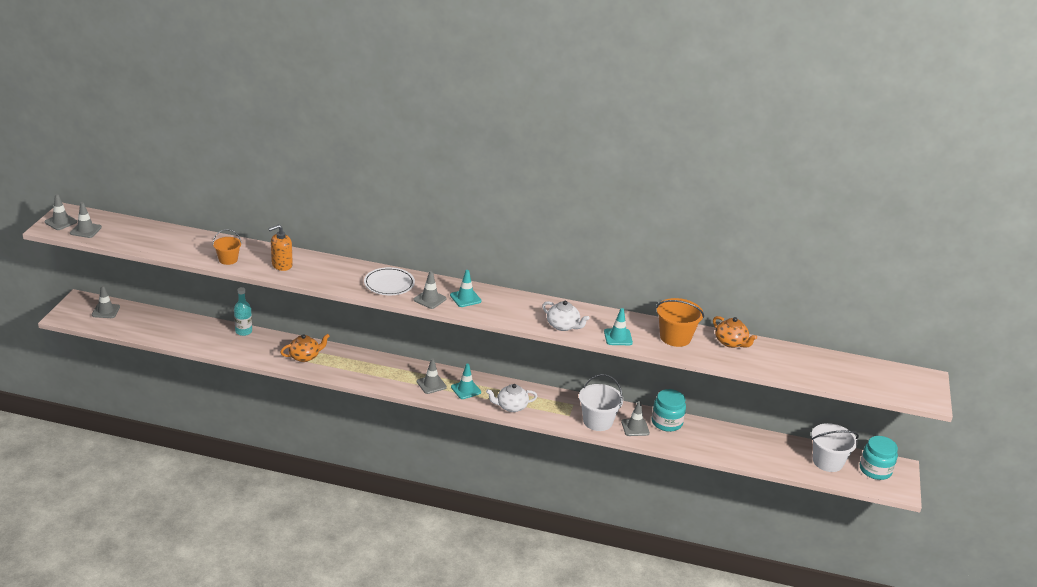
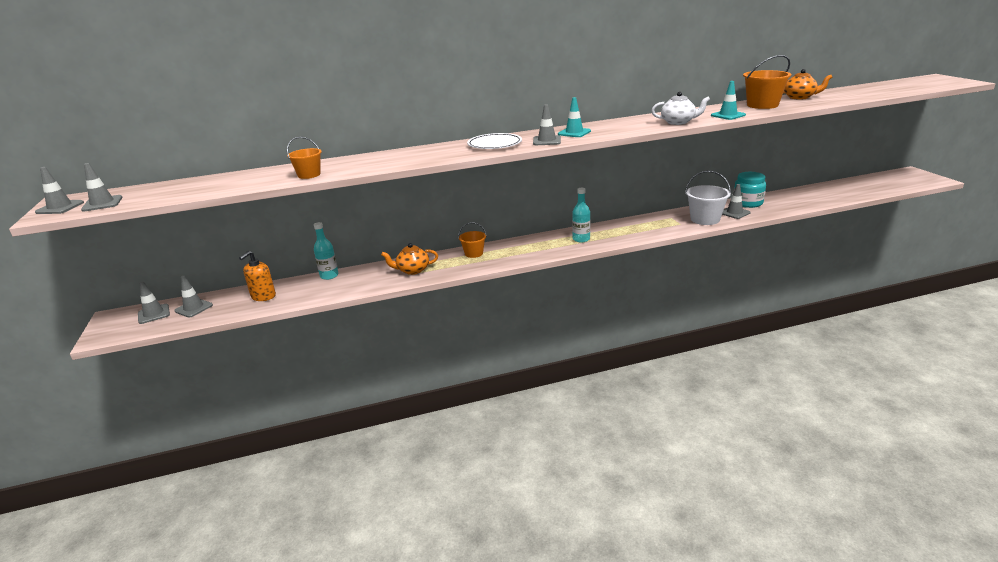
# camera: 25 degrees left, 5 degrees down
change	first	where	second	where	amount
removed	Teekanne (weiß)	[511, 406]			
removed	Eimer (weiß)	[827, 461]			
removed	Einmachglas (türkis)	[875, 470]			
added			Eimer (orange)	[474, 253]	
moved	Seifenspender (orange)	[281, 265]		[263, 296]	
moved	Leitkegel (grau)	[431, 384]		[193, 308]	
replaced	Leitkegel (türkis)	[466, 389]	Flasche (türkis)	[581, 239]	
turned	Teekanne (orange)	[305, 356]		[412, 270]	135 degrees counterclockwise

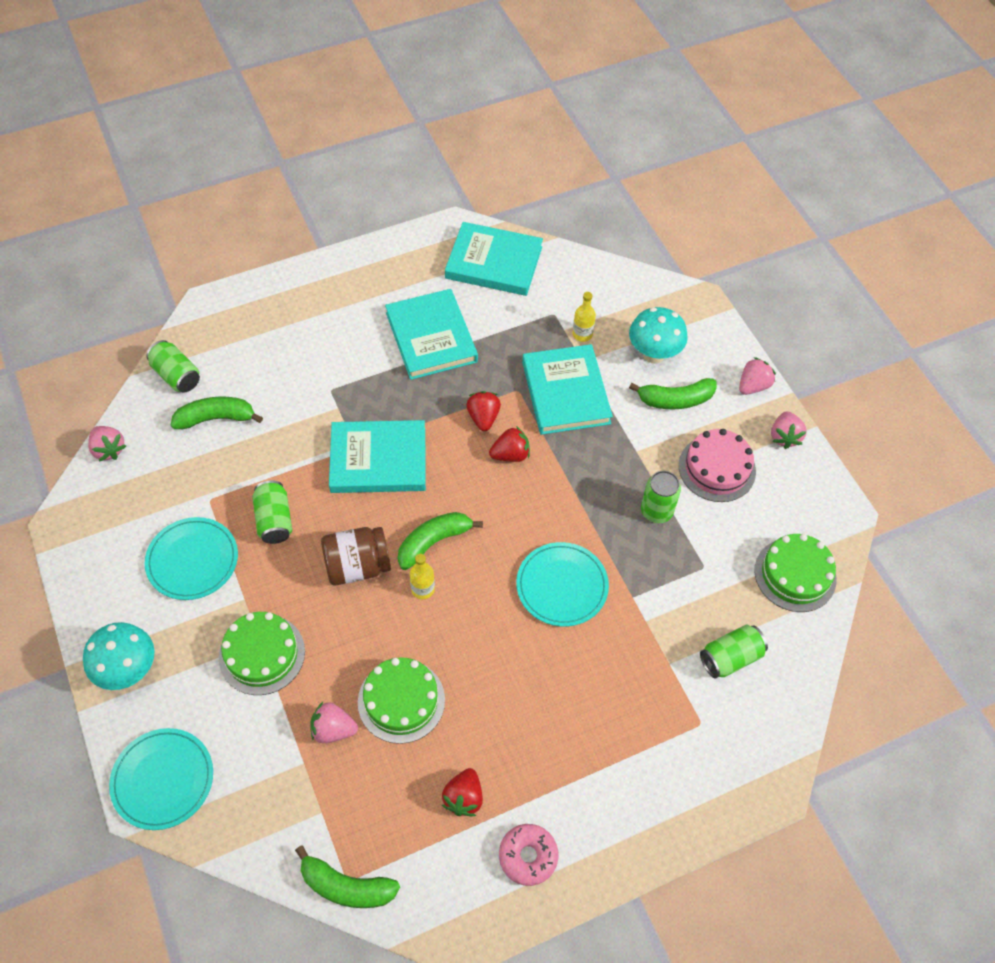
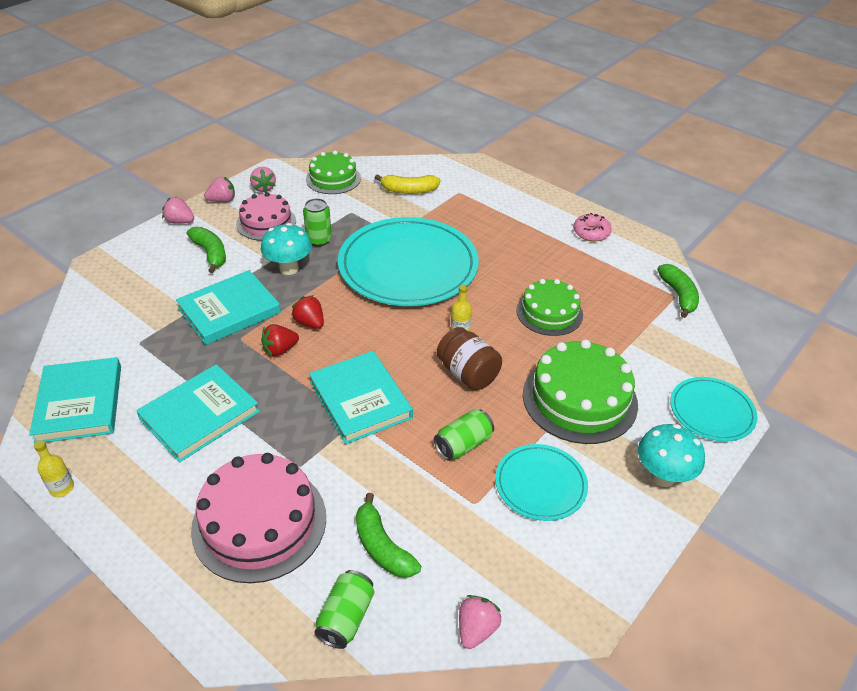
# camera: 115 degrees left, 15 degrees down
change	first	where	second	where	amount
removed	Banane (grün)	[434, 542]			
removed	Erdbeere (rot)	[463, 798]			
added			Kuchen (rosa)	[259, 522]	
moved	Erdbeere (rosa)	[333, 729]		[263, 188]	
moved	Flasche (gelb)	[582, 334]		[62, 488]	
moved	Pilz (türkis)	[653, 354]		[289, 269]	
replaced	Dose (grün)	[730, 658]	Banane (gelb)	[409, 190]	
resized	Kuchen (grün)	[262, 654]		[579, 399]	x1.54
resized	Teller (türkis)	[562, 586]		[408, 266]	x1.99

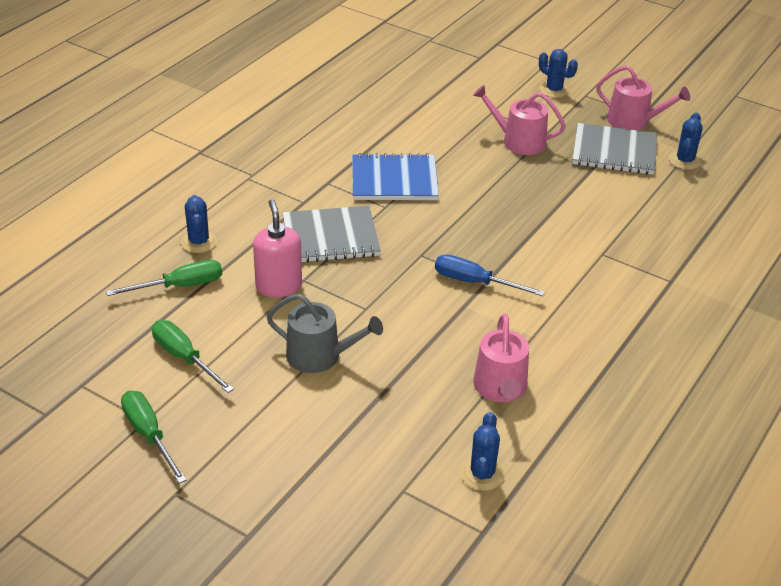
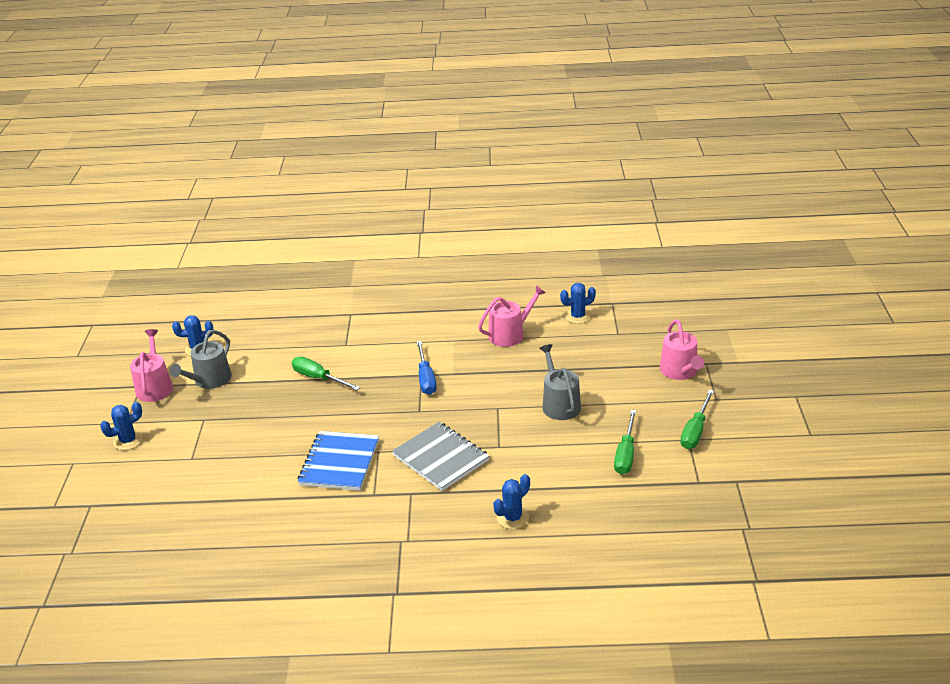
# camera: 120 degrees left, 5 degrees down
change	first	where	second	where	amount
removed	Seifenspender (rosa)	[278, 286]			
moved	Schraubenzieher (grün)	[180, 286]		[318, 378]	
moved	Gießkanne (rosa)	[518, 141]		[680, 371]	
replaced	Notizbuch (grau)	[614, 152]	Gießkanne (grau)	[209, 380]	
turned	Notizbuch (blau)	[394, 180]		[339, 463]	45 degrees clockwise
turned	Kaktus (blau)	[554, 90]		[128, 441]	45 degrees clockwise

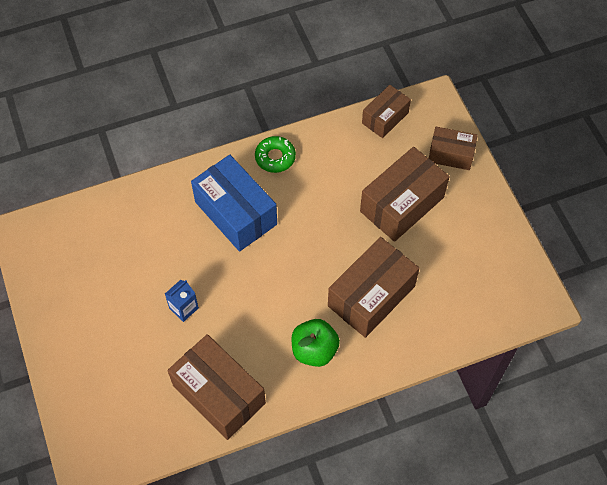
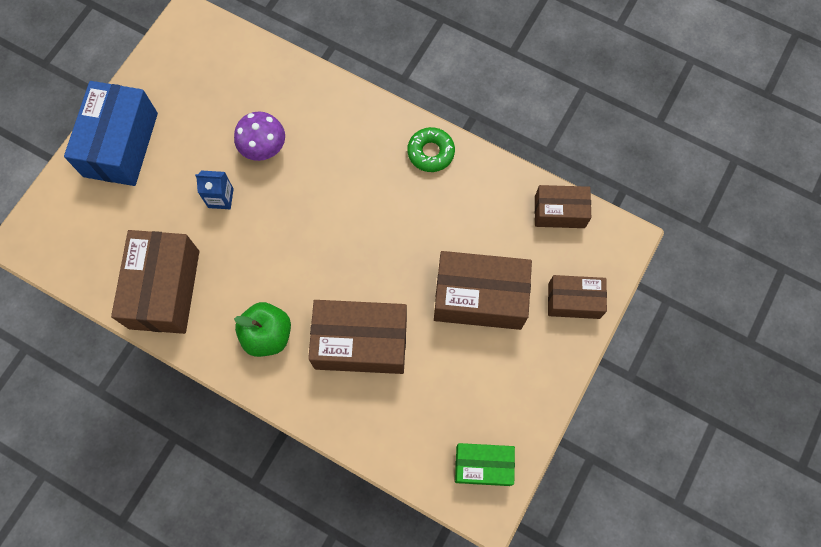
# camera: 50 degrees right, 10 degrees up
change	first	where	second	where	amount
added			Pilz (lila)	[264, 148]	
added			Schachtel (grün)	[483, 465]	
moved	Schachtel (blau)	[236, 213]		[121, 144]	
turned	Schachtel (braun)	[450, 155]		[573, 301]	60 degrees counterclockwise

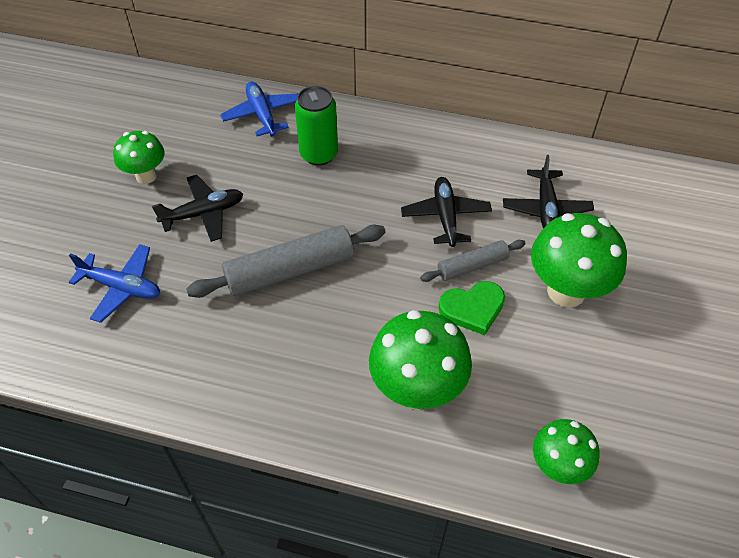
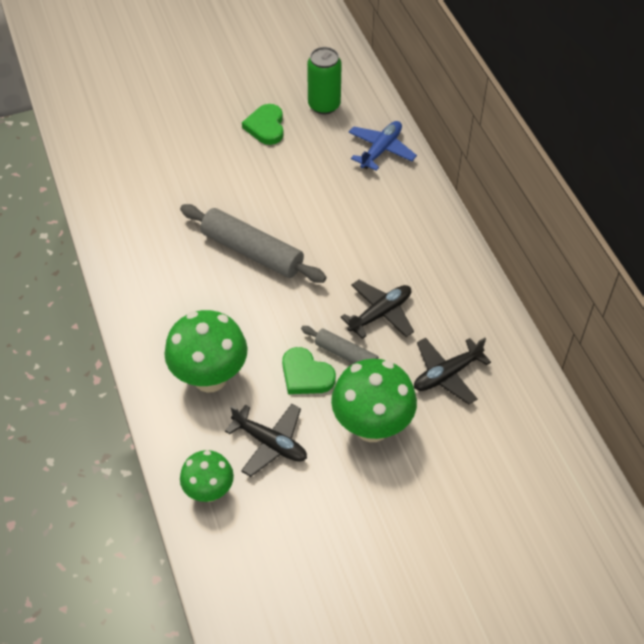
# camera: 55 degrees right, 0 degrees up
change	first	where	second	where	amount
removed	Flugzeug (blau)	[121, 287]			
moved	Flugzeug (schwarz)	[203, 213]		[270, 443]	
moved	Dose (grün)	[319, 154]		[324, 105]	
replaced	Pilz (grün)	[146, 176]	Herz (grün)	[266, 127]	

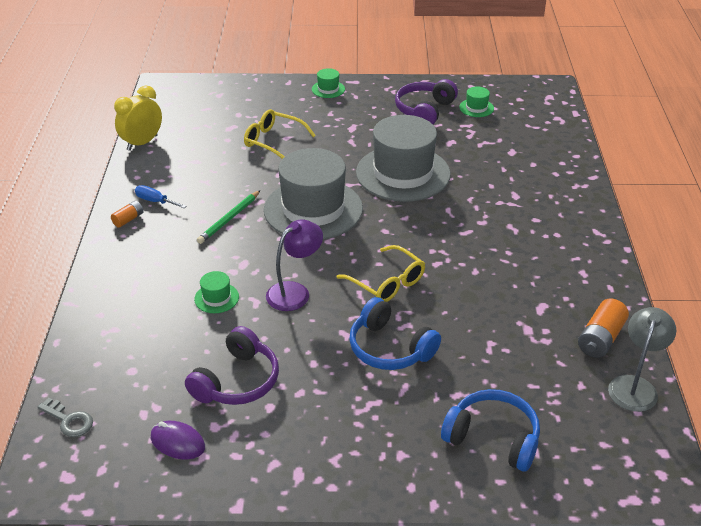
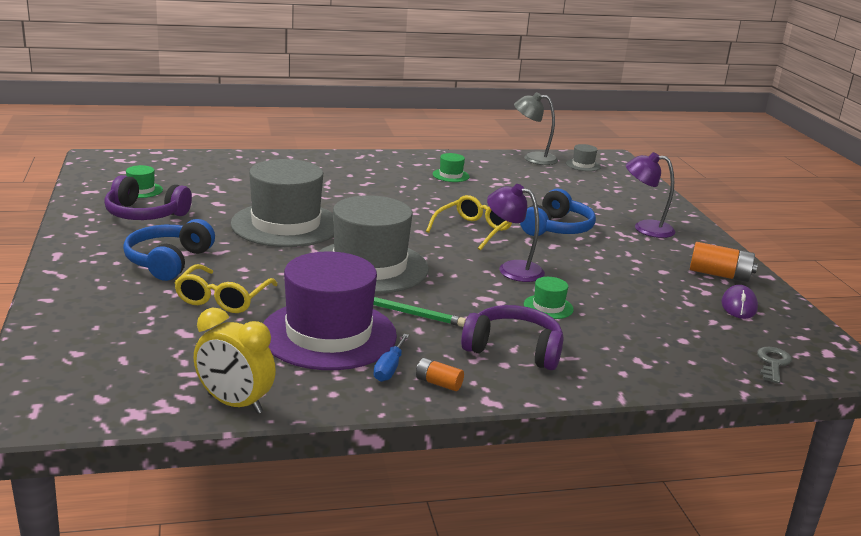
# camera: 105 degrees left, 15 degrees down
change	first	where	second	where	amount
added			Hut (lila)	[328, 334]	
added			Hut (grau)	[583, 165]	
added			Lampe (lila)	[645, 228]	
moved	Kopfhörer (lila)	[237, 381]		[513, 349]	
moved	Hut (grün)	[328, 89]		[450, 175]	
moved	Kopfhörer (blau)	[493, 438]		[168, 261]	
moved	Batterie (orange)	[600, 339]		[719, 275]	

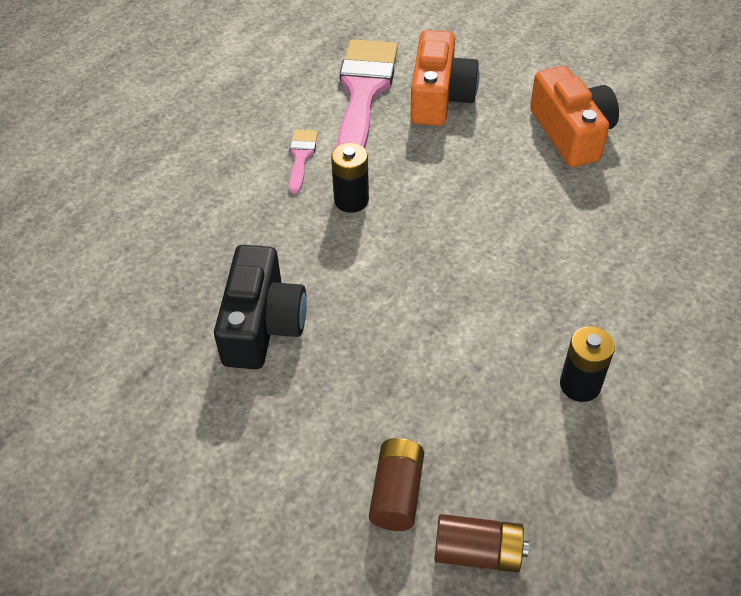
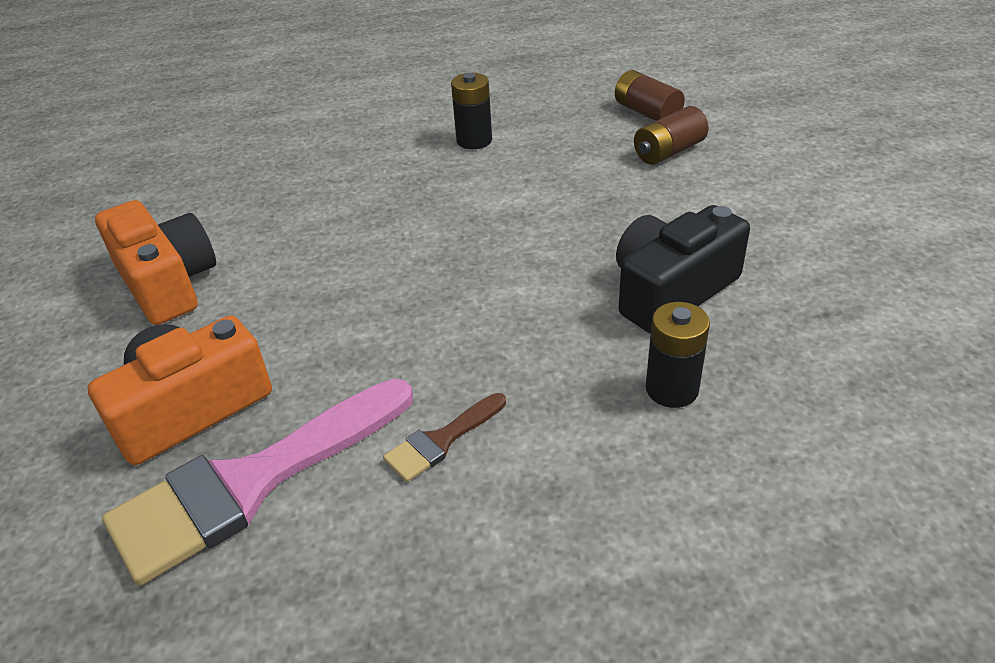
# camera: 135 degrees left, 10 degrees down
change	first	where	second	where	amount
moved	Batterie (schwarz)	[351, 200]		[672, 389]	
recoloured	Pinsel (rosa)	[301, 157]	Pinsel (braun)	[441, 441]	
turned	Kamera (orange)	[571, 133]		[167, 283]	120 degrees clockwise

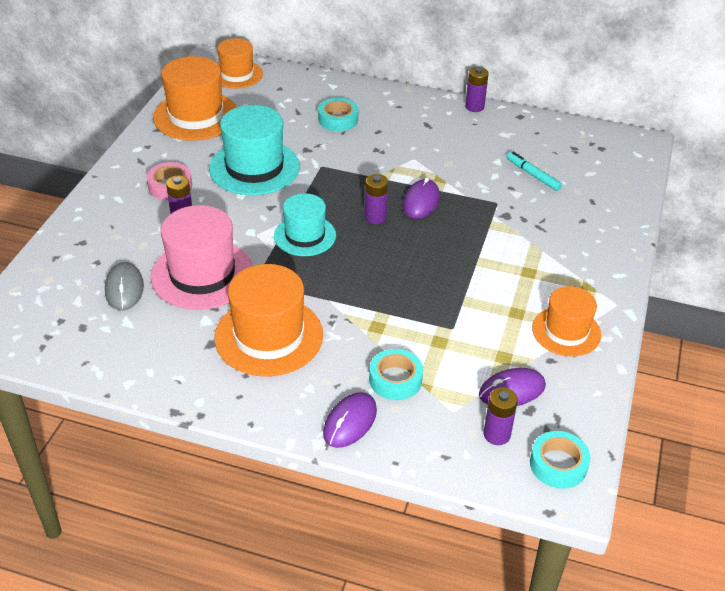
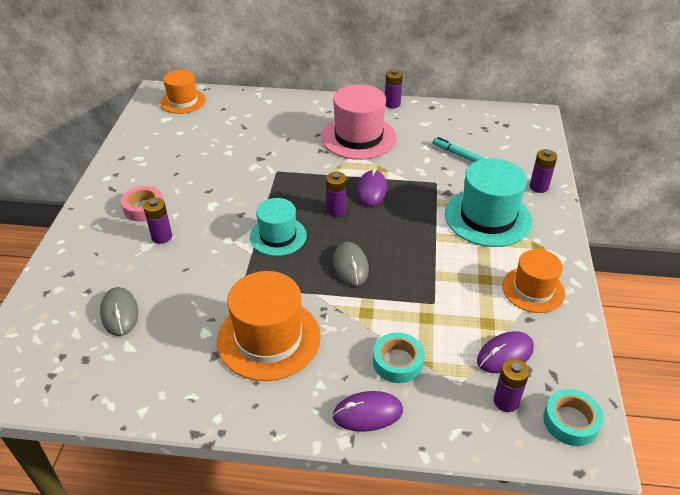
# camera: 10 degrees left, 0 degrees up
change	first	where	second	where	amount
removed	Hut (orange)	[196, 116]			
removed	Klebeband (türkis)	[338, 119]			
added			Computermaus (grau)	[350, 266]	
added			Batterie (lila)	[538, 187]	
moved	Hut (rosa)	[202, 274]		[358, 137]	
moved	Hut (türkis)	[254, 167]		[487, 217]	
turned	Computermaus (lila)	[350, 422]		[368, 413]	60 degrees clockwise

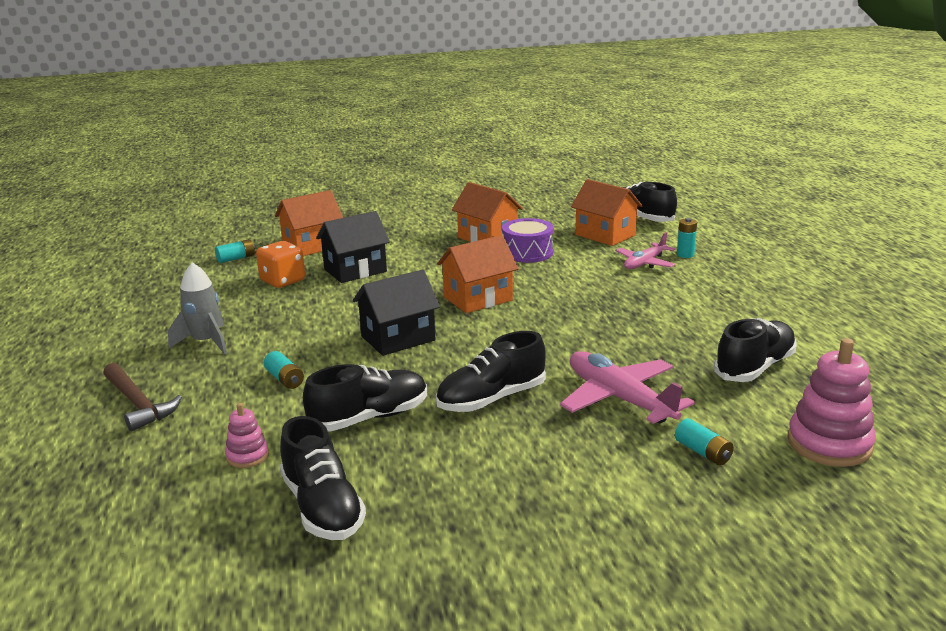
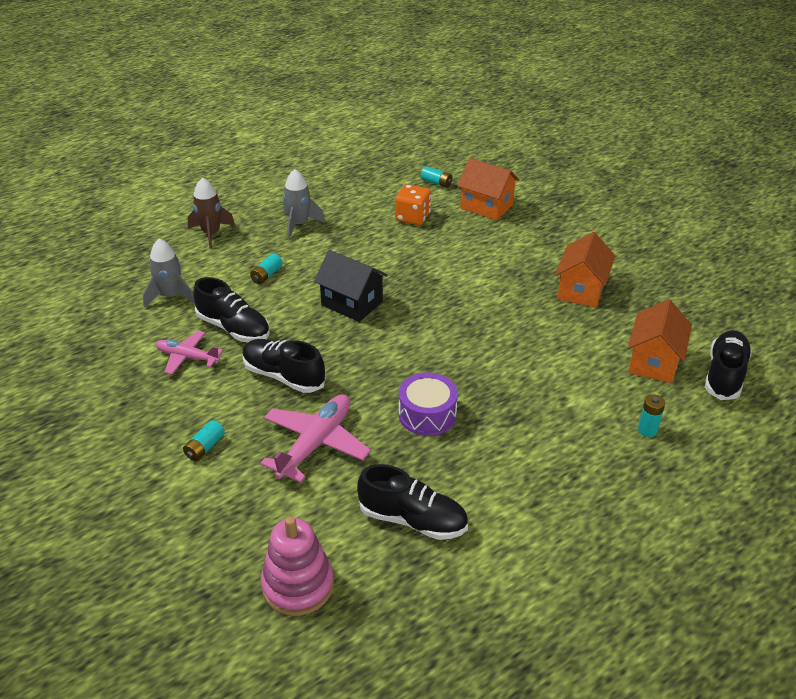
# camera: 65 degrees right, 15 degrees up
change	first	where	second	where	amount
removed	Schuh (schwarz)	[322, 507]			
removed	Haus (schwarz)	[355, 270]			
removed	Haus (orange)	[478, 299]			
moved	Trommel (lila)	[527, 252]		[427, 414]	
moved	Flugzeug (rosa)	[644, 263]		[187, 357]	
moved	Batterie (türkis)	[703, 452]		[205, 447]	
replaced	Hammer (braun)	[138, 404]	Rakete (braun)	[211, 233]	
replaced	Stapelspielzeug (rosa)	[247, 456]	Rakete (grau)	[171, 296]	

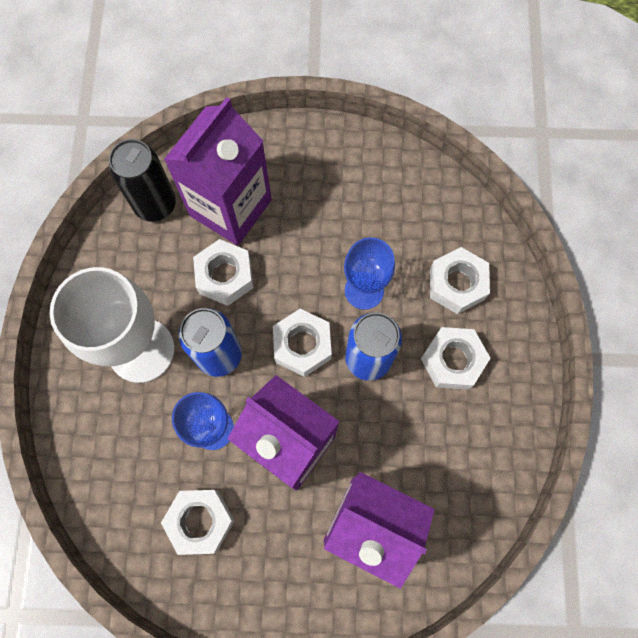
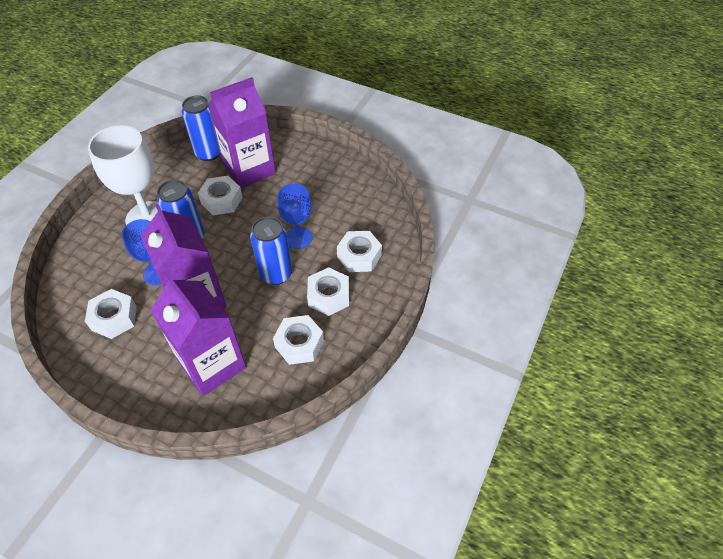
# camera: 25 degrees right, 20 degrees down
change	first	where	second	where	amount
moved	Sechskantmutter (weiß)	[302, 345]		[299, 344]	
recoloured	Dose (schwarz)	[155, 204]	Dose (blau)	[209, 153]	

